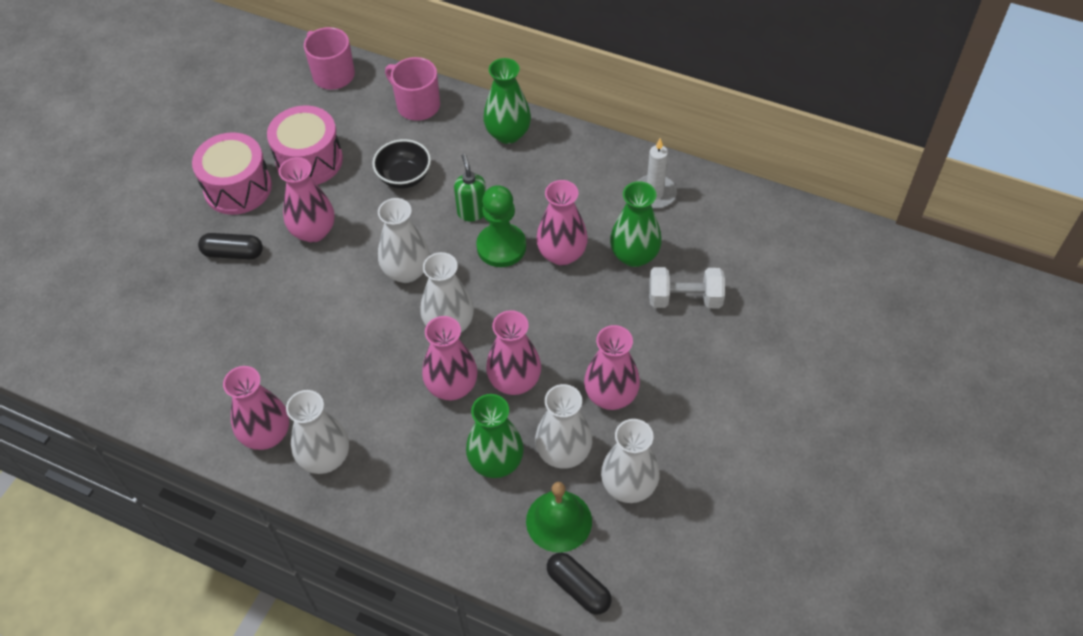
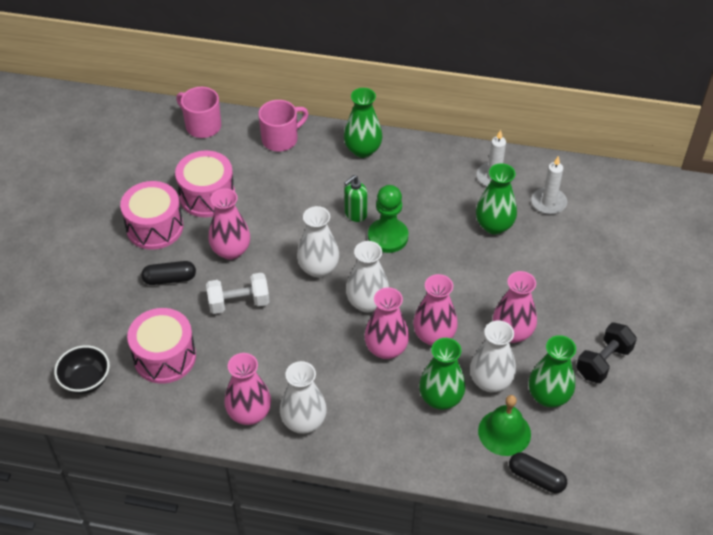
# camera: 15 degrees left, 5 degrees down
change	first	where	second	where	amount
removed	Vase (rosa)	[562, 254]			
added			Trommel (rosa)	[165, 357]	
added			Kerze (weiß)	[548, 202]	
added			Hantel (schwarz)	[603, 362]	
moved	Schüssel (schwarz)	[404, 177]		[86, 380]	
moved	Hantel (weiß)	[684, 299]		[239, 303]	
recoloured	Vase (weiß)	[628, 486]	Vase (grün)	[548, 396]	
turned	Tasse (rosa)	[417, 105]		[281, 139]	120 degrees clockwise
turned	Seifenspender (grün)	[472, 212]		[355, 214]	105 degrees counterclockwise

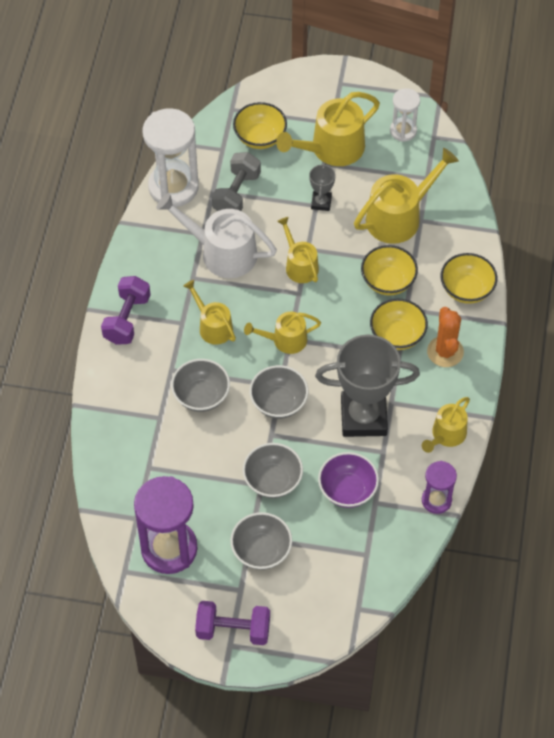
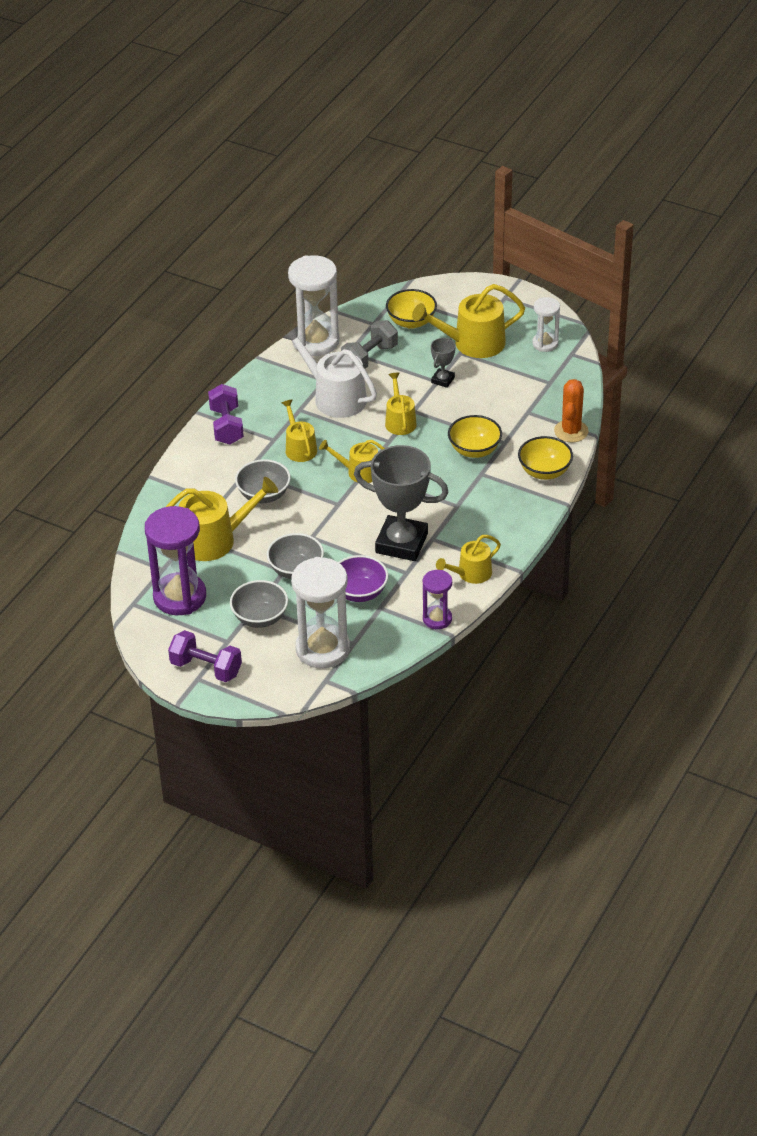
# camera: 20 degrees right, 15 degrees down
change	first	where	second	where	amount
removed	Schüssel (grau)	[278, 402]			
removed	Schüssel (gelb)	[397, 335]			
added			Sanduhr (weiß)	[323, 649]	
moved	Gießkanne (gelb)	[398, 217]		[214, 540]	
moved	Kaktus (orange)	[445, 352]		[571, 431]	
turned	Hantel (lila)	[127, 319]		[226, 426]	45 degrees counterclockwise

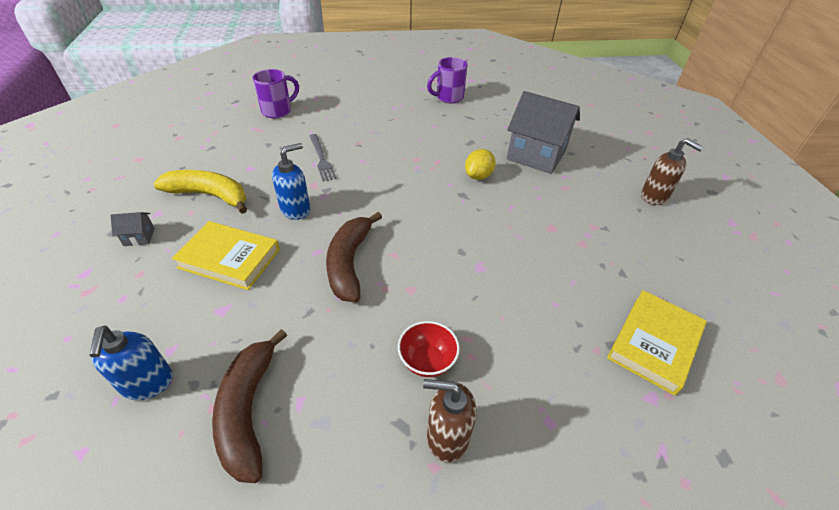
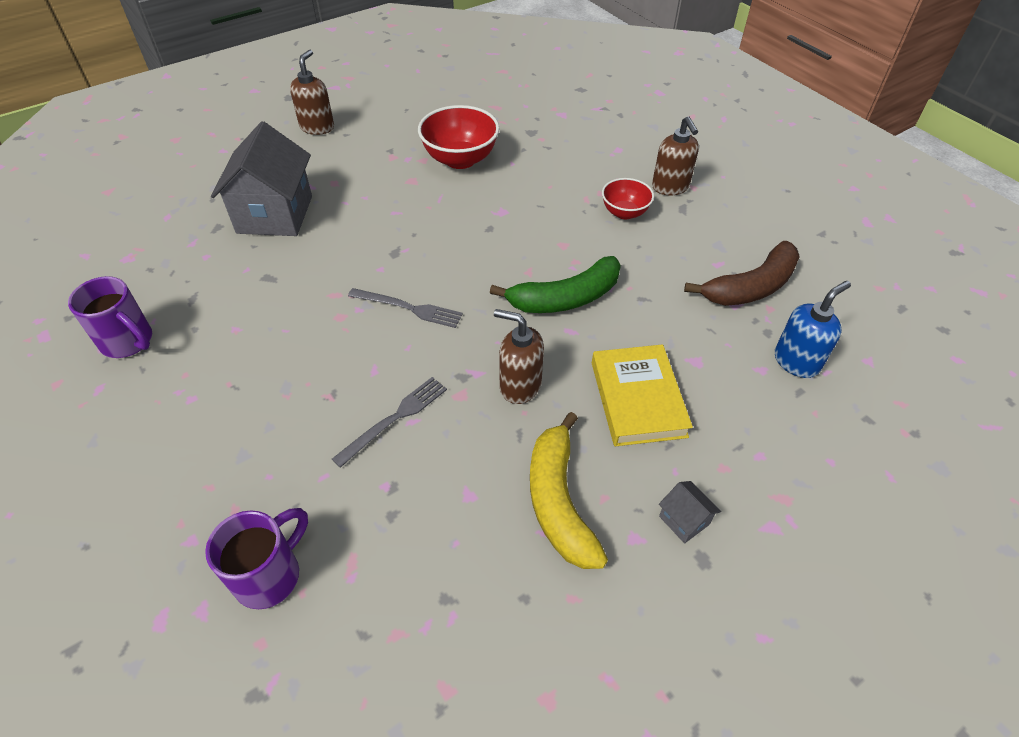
# camera: 115 degrees left, 5 degrees up
change	first	where	second	where	amount
removed	Zitrone (gelb)	[478, 176]			
removed	Buch (gelb)	[654, 343]			
added			Gabel (grau)	[409, 308]	
added			Schüssel (rot)	[460, 159]	
recoloured	Seifenspender (blau)	[296, 209]	Seifenspender (braun)	[519, 386]	
recoloured	Banane (braun)	[349, 263]	Banane (grün)	[565, 298]	
turned	Tasse (lila)	[278, 111]		[270, 575]	105 degrees clockwise

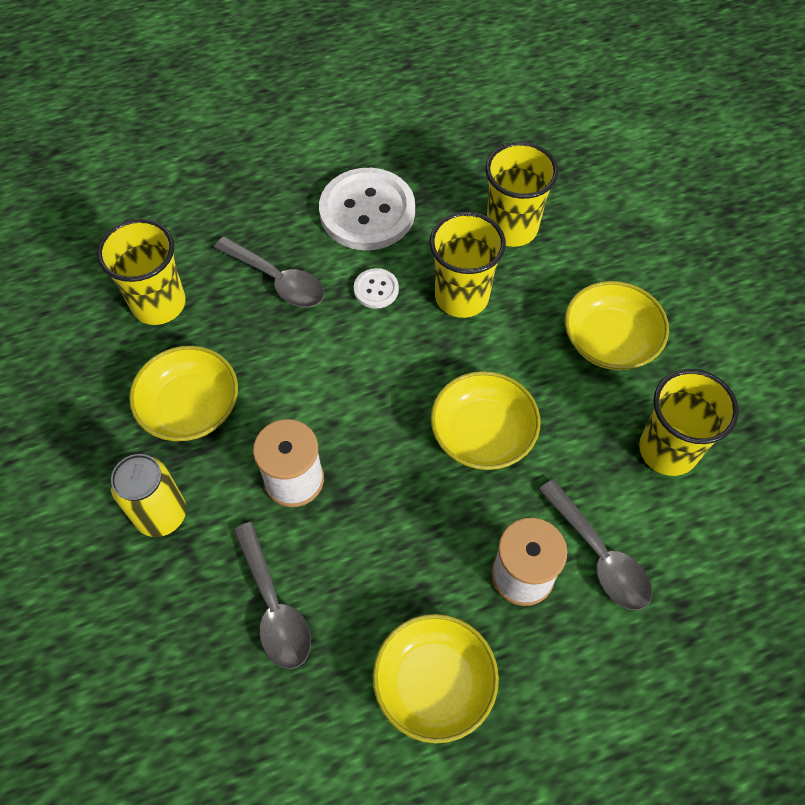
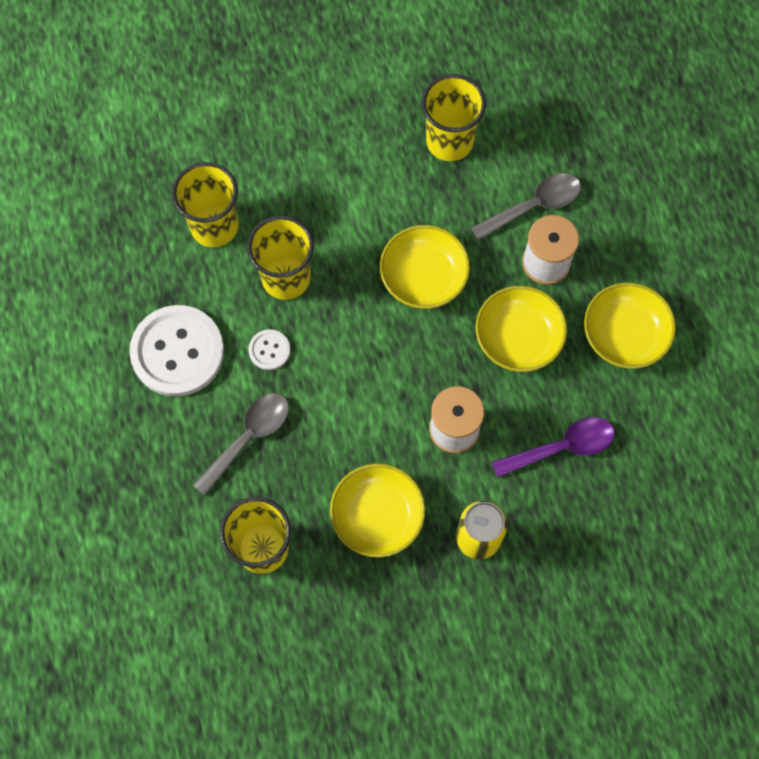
# camera: 85 degrees left, 10 degrees up
change	first	where	second	where	amount
moved	Schüssel (gelb)	[610, 340]		[518, 337]	
recoloured	Löffel (grau)	[274, 607]	Löffel (lila)	[562, 447]	

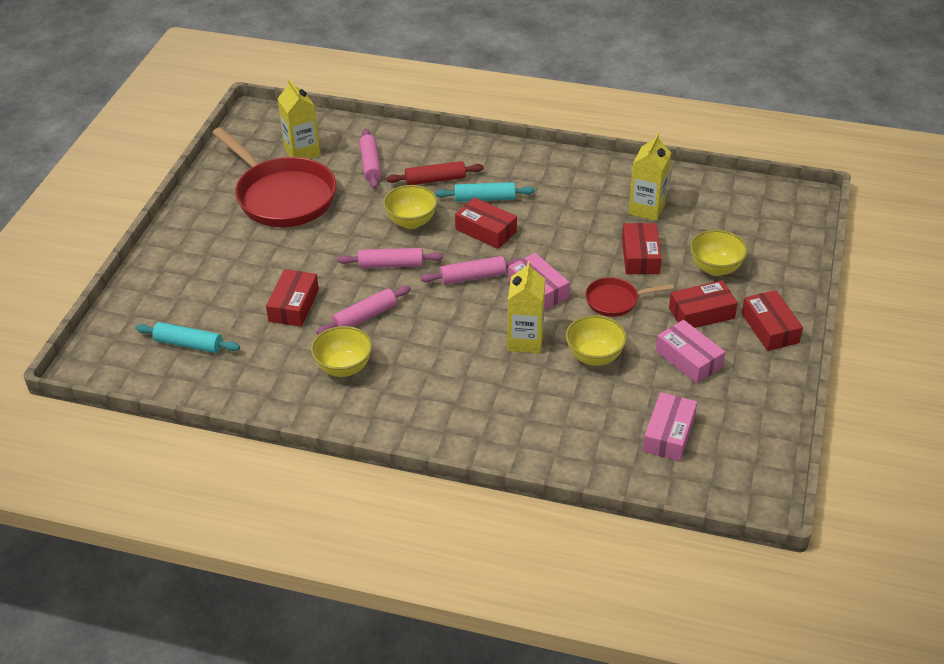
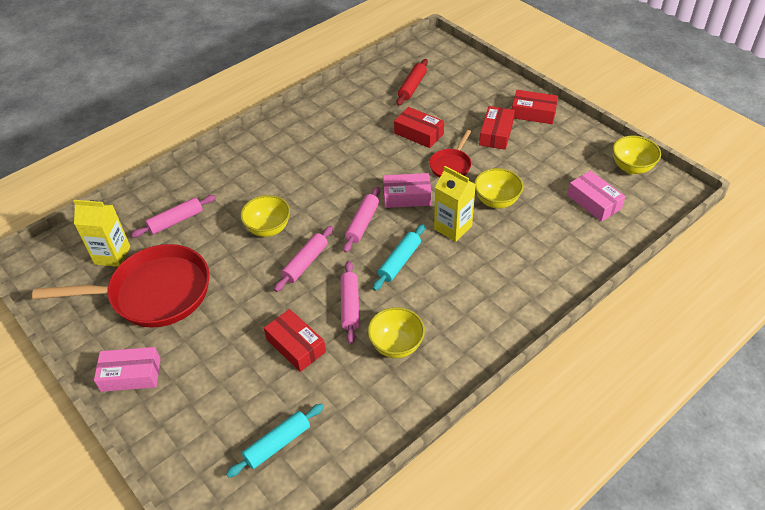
# camera: 55 degrees left, 5 degrees up
change	first	where	second	where	amount
removed	Schachtel (rot)	[486, 230]			
removed	Getränkekarton (gelb)	[646, 209]			
moved	Nudelholz (rot)	[435, 180]		[412, 87]	
moved	Nudelholz (türkis)	[484, 198]		[399, 261]	
moved	Schachtel (rosa)	[689, 359]		[131, 374]	
moved	Schüssel (gelb)	[715, 268]		[631, 167]	
turned	Nudelholz (rosa)	[370, 164]		[176, 221]	60 degrees counterclockwise

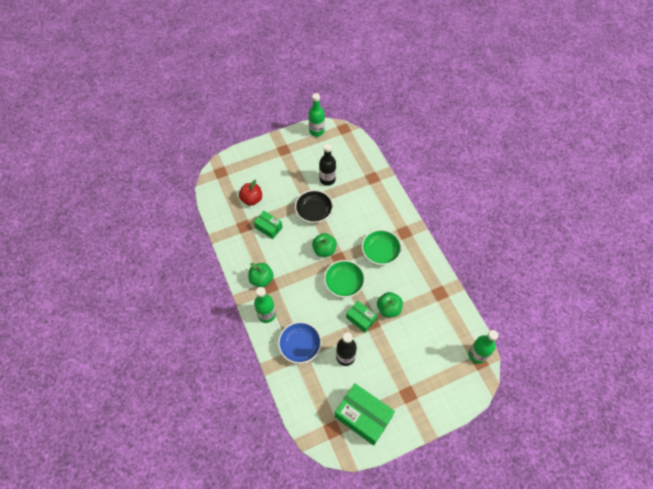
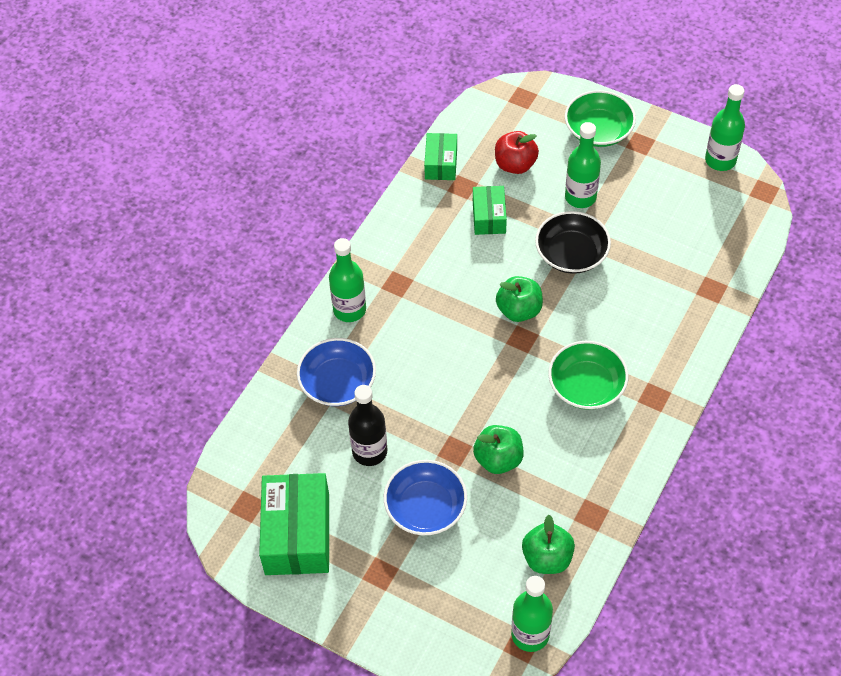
# camera: 55 degrees right, 5 degrees down
change	first	where	second	where	amount
removed	Flasche (schwarz)	[327, 179]			
added			Schüssel (blau)	[425, 507]	
added			Flasche (grün)	[580, 197]	
moved	Apfel (grün)	[261, 279]		[547, 558]	
moved	Schüssel (grün)	[344, 283]		[598, 130]	
moved	Schachtel (grün)	[361, 319]		[441, 163]	

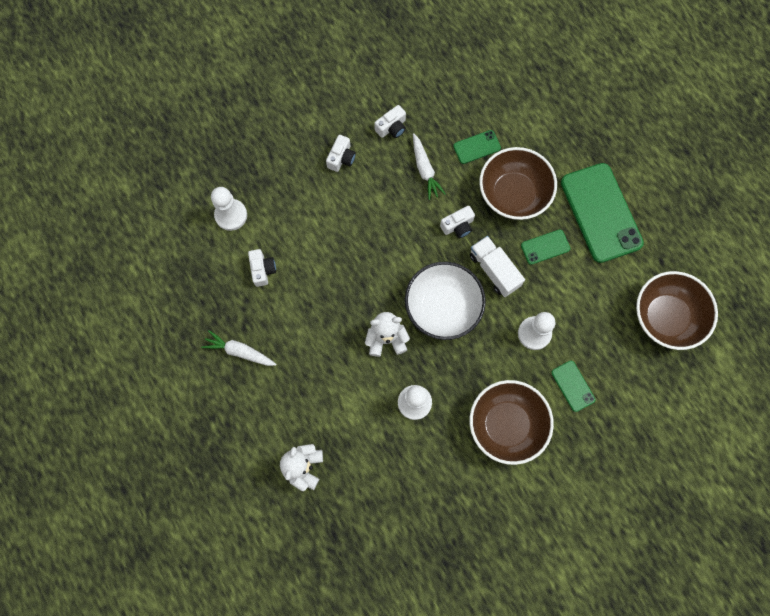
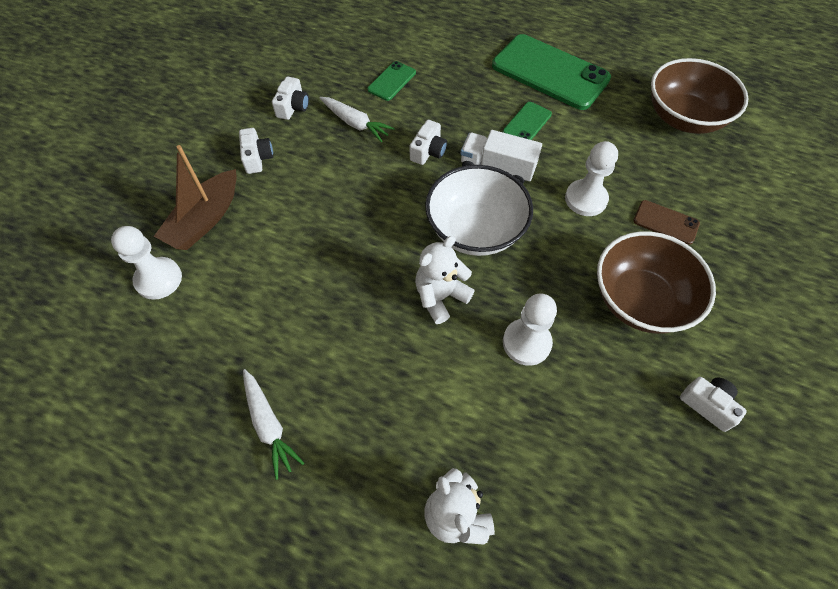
# camera: 35 degrees left, 15 degrees down
change	first	where	second	where	amount
removed	Schüssel (braun)	[513, 194]			
added			Boot (braun)	[205, 220]	
moved	Kamera (weiß)	[262, 270]		[708, 405]	
recoloured	Handy (grün)	[573, 386]	Handy (braun)	[666, 222]	
turned	Karotte (weiß)	[239, 351]		[269, 425]	105 degrees counterclockwise

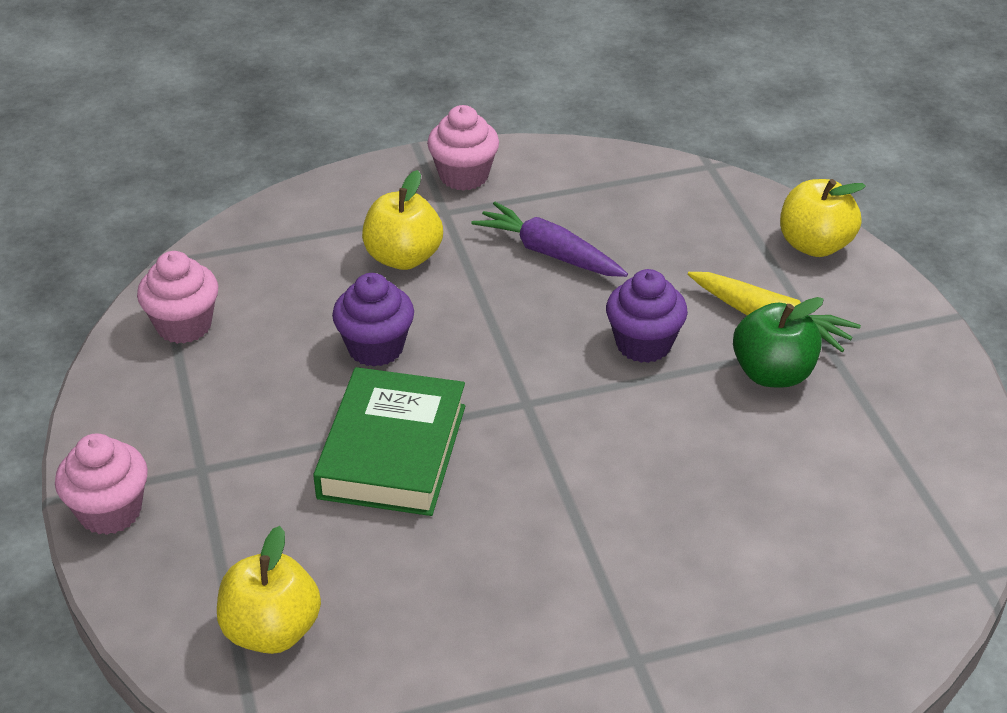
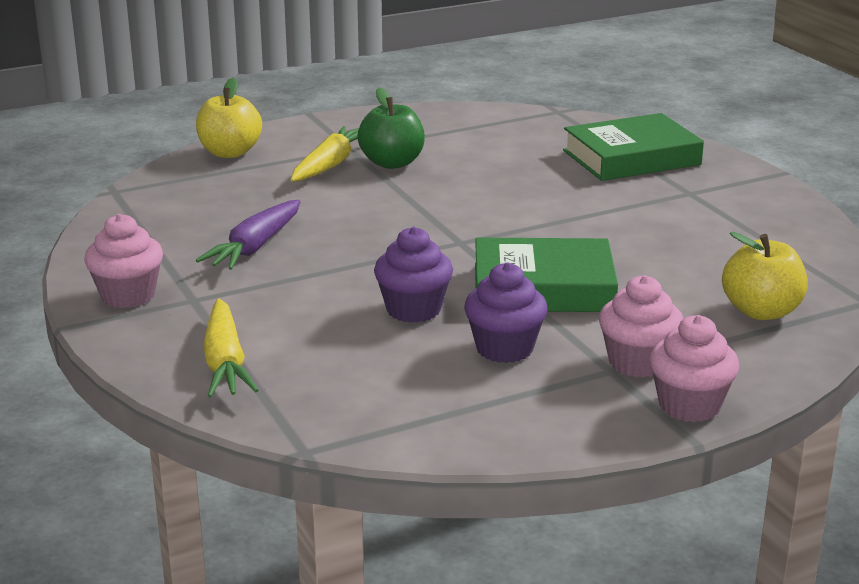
# camera: 100 degrees left, 15 degrees down
change	first	where	second	where	amount
removed	Apfel (gelb)	[403, 257]			
added			Karotte (gelb)	[225, 362]	
added			Buch (grün)	[631, 158]	
moved	Muffin (rosa)	[184, 325]		[637, 362]	
moved	Muffin (lila)	[643, 344]		[504, 348]	

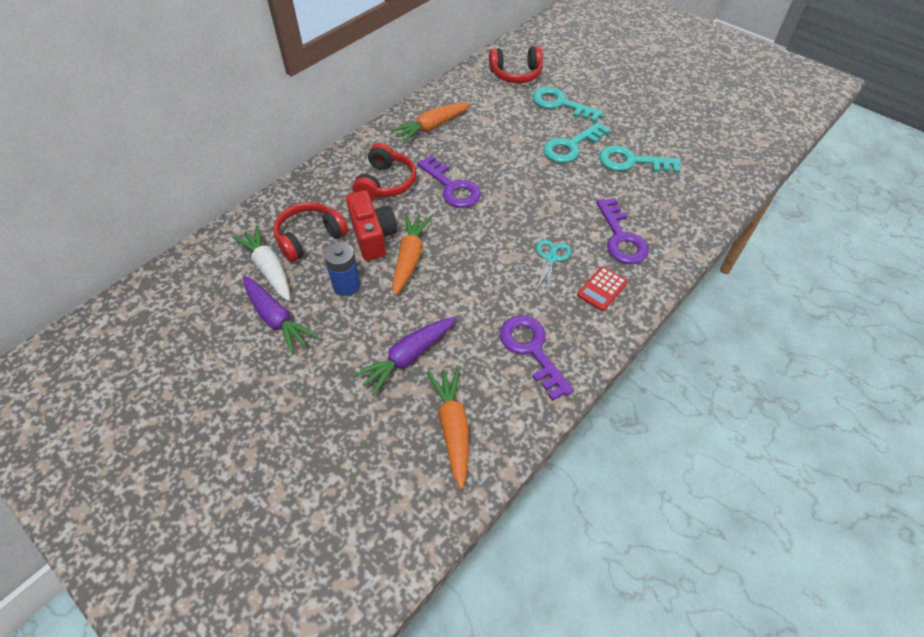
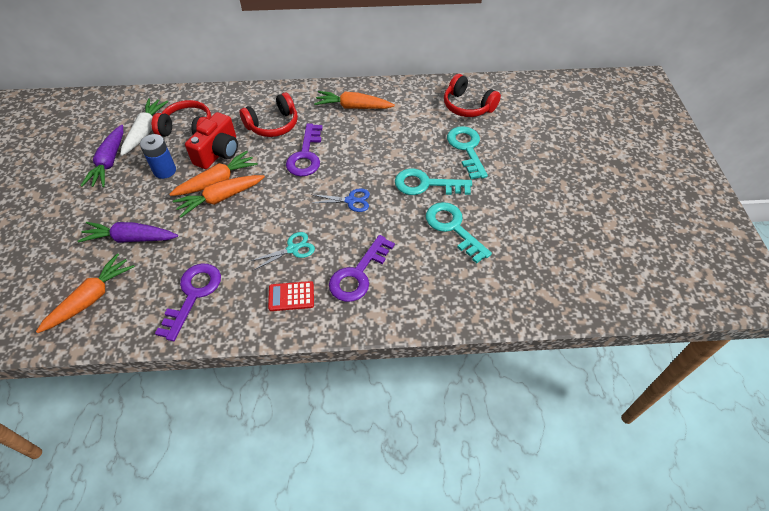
# camera: 45 degrees right, 0 degrees up
change	first	where	second	where	amount
added			Karotte (orange)	[220, 198]	
added			Schere (blau)	[350, 200]	

